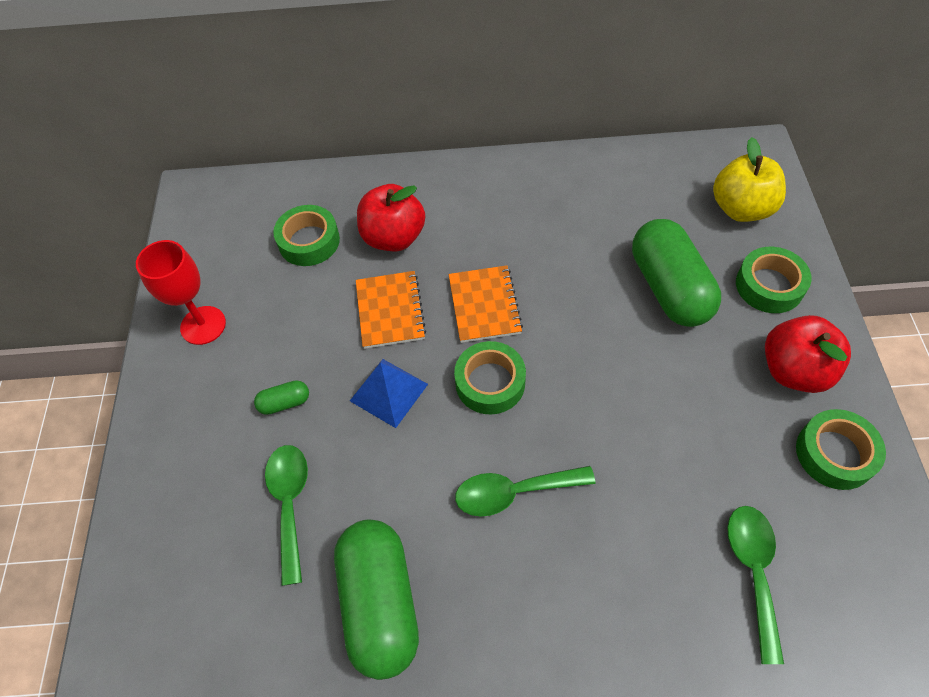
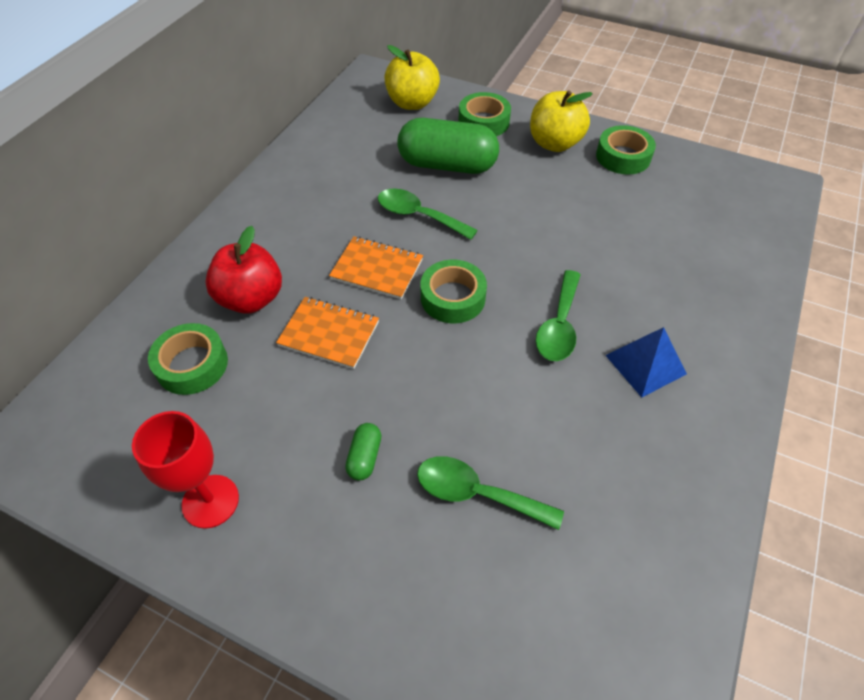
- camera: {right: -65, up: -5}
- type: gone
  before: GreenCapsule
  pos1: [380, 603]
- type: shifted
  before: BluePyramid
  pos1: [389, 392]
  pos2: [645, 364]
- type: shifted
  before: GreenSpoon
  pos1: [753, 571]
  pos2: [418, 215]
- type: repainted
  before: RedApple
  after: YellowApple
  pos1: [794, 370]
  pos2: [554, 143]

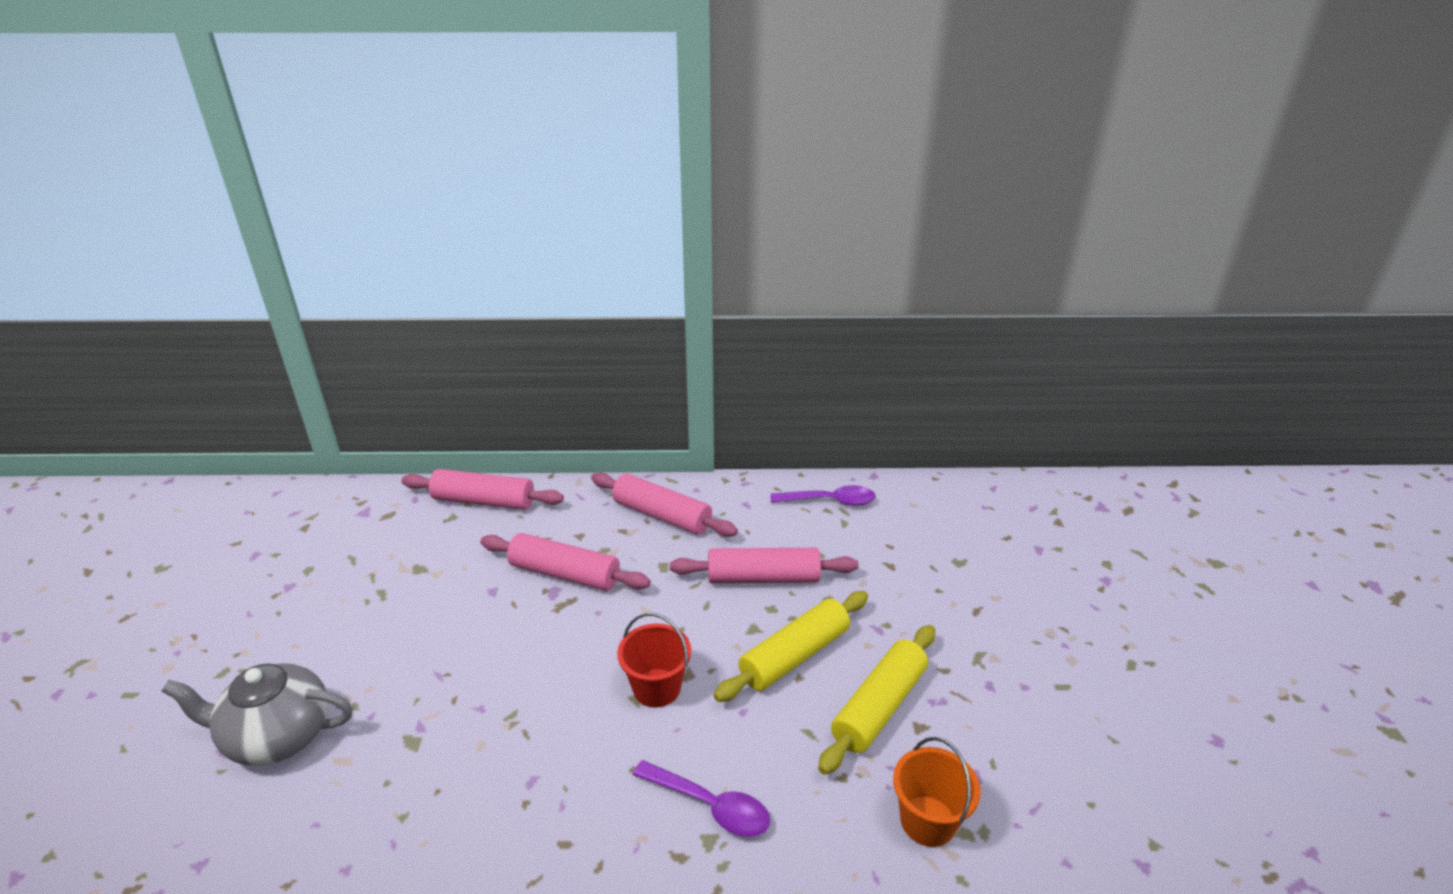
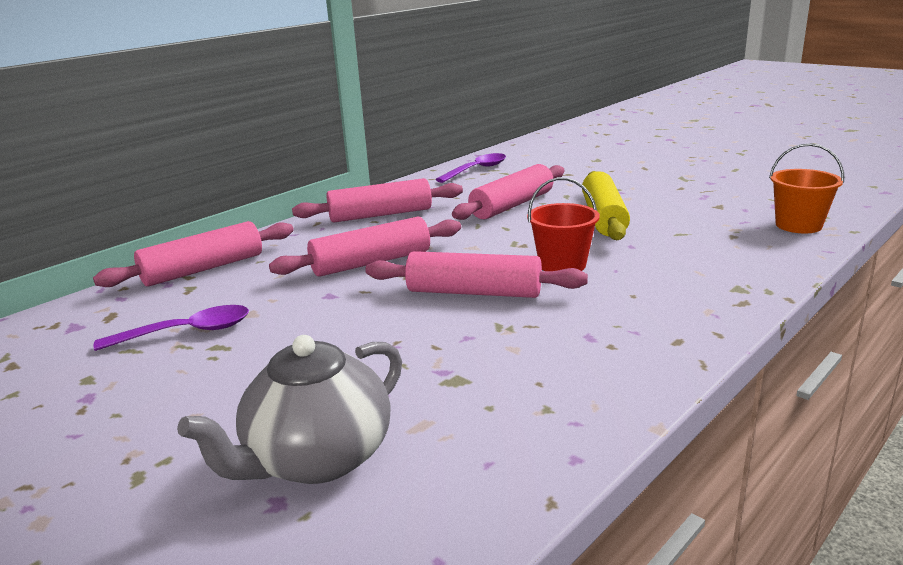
- camera: {right: -45, up: -10}
- type: gone
  before: YellowRollingPin
  pos1: [878, 706]
- type: new
  after: PinkRollingPin
  pos2: [474, 292]
- type: shifted
  before: PurpleSpoon
  pos1: [710, 806]
  pos2: [186, 332]

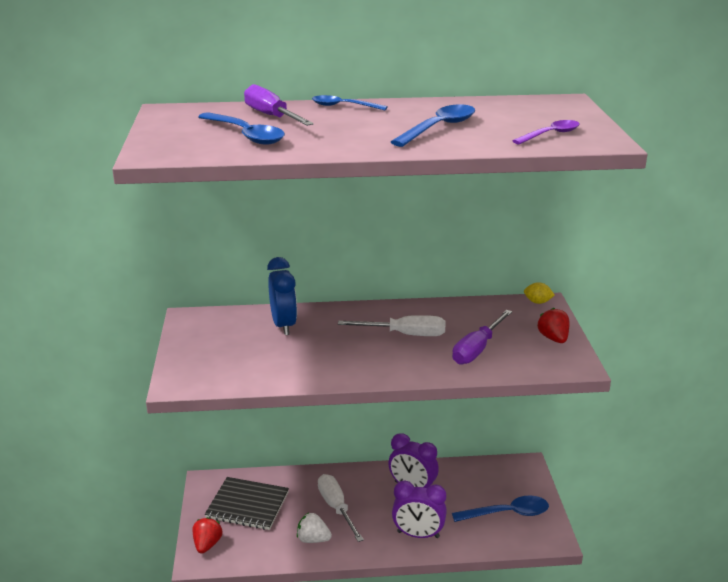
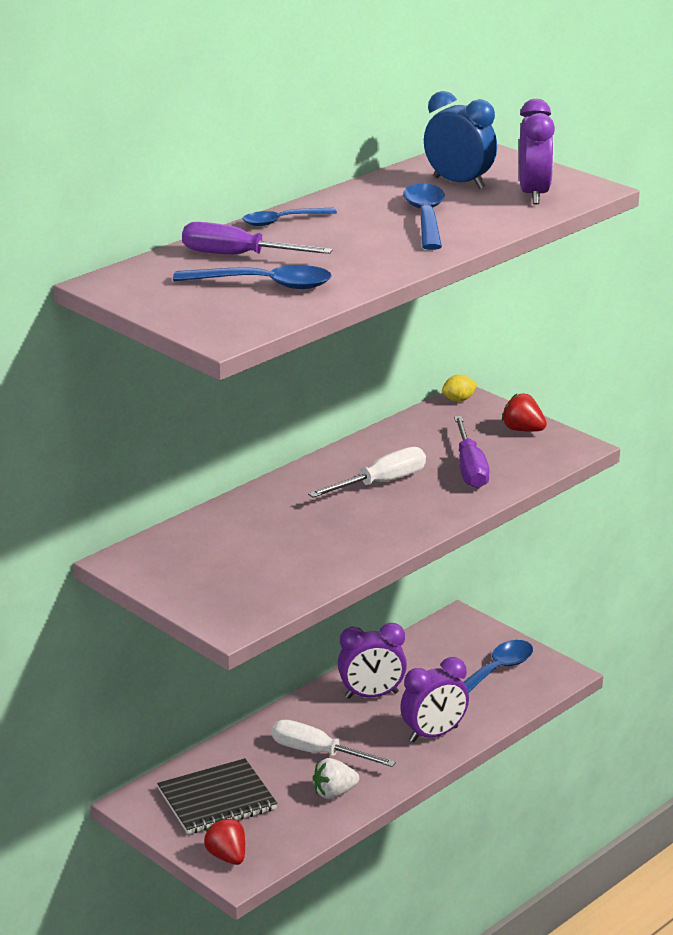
- camera: {right: -40, up: 0}
- type: shifted
  before: BlueClock
  pos1: [283, 325]
  pos2: [459, 183]
- type: swapped
  before: PurpleSpoon
  after: PurpleClock
  pos1: [550, 134]
  pos2: [534, 194]

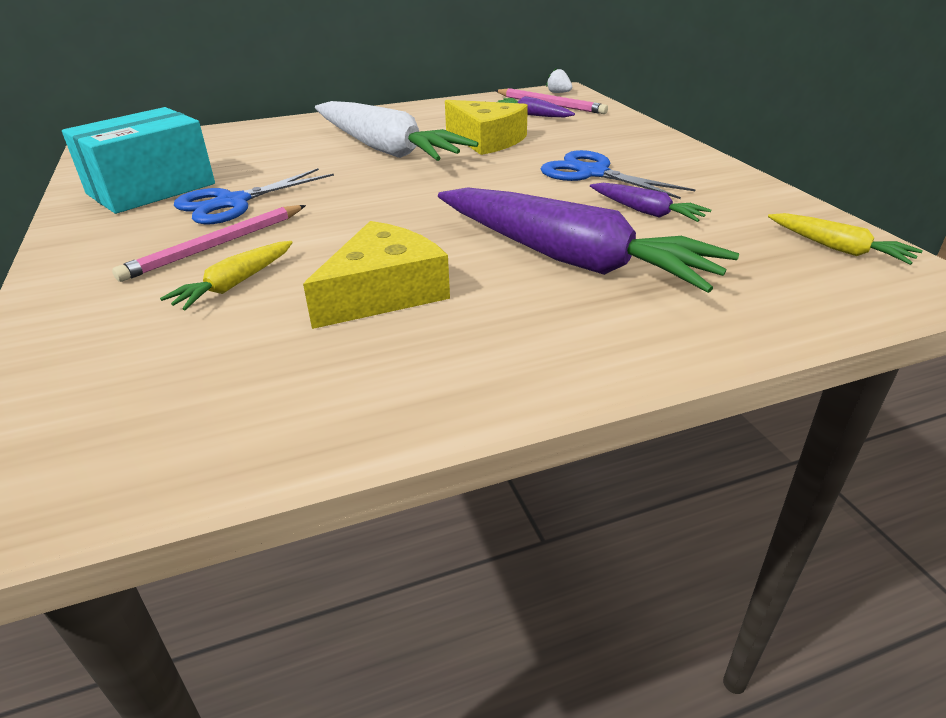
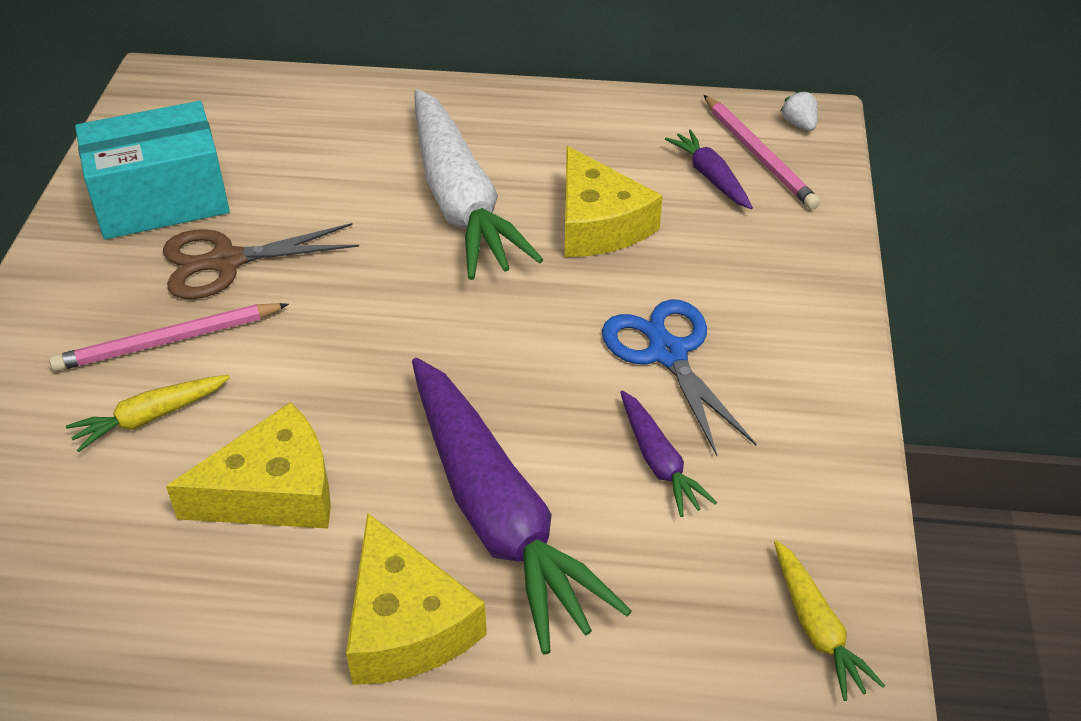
- camera: {right: 25, up: 10}
- type: new
  after: YellowCheese
  pos2: [406, 624]
- type: repainted
  before: BlueScissors
  after: BrownScissors
  pos1: [232, 203]
  pos2: [226, 262]

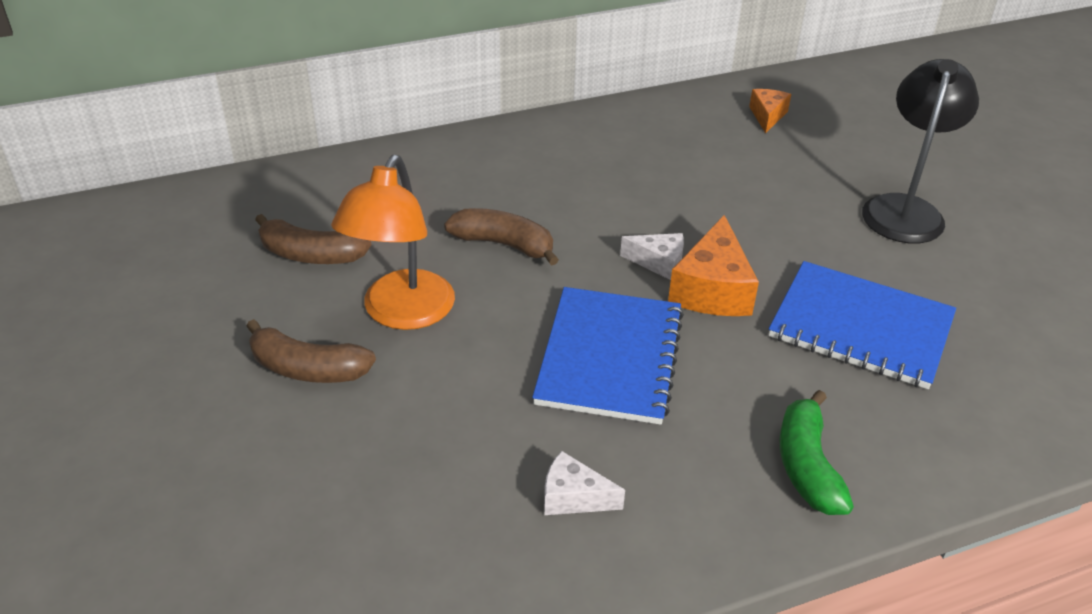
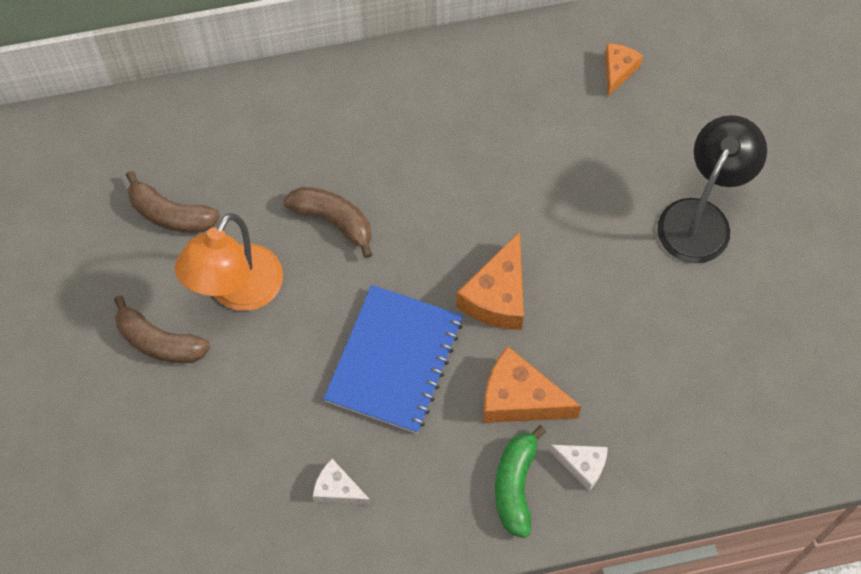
- camera: {right: 10, up: 25}
- type: gone
  before: BlueNotebook
  pos1: [860, 327]
- type: new
  after: OrangeCheese
  pos2: [519, 398]
- type: shifted
  before: WhiteCheese
  pos1: [659, 263]
  pos2: [582, 465]

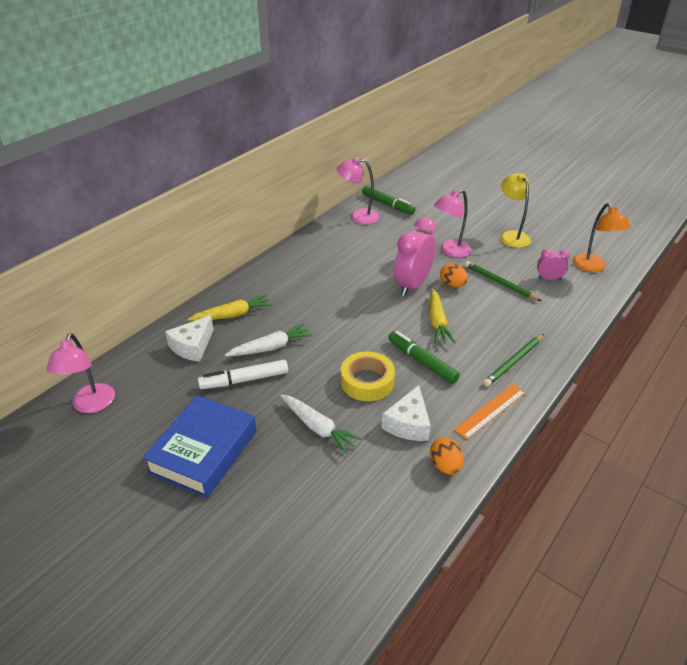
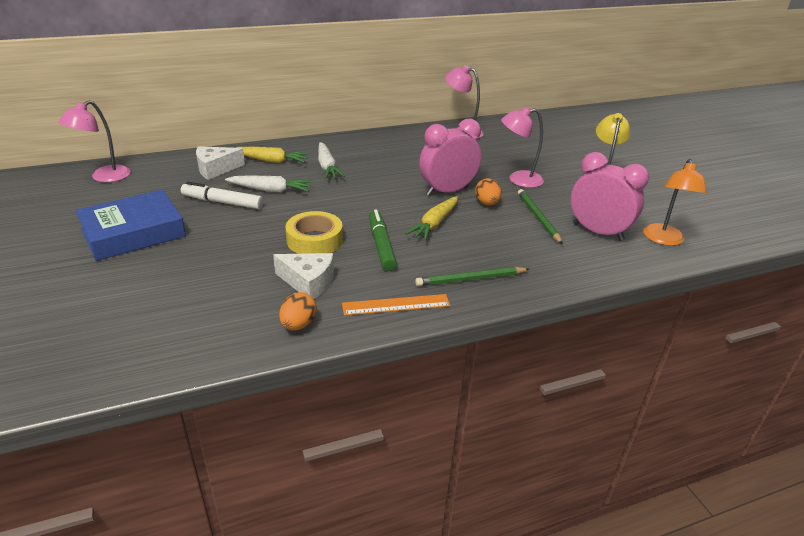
- camera: {right: 30, up: -5}
- type: gone
  before: GreenMarker
  pos1: [388, 205]
- type: shifted
  before: WhiteCarrot
  pos1: [318, 428]
  pos2: [327, 167]
- type: rotated
  before: WhiteCheese
  pos1: [408, 424]
  pos2: [308, 282]
  turn: -120
- type: scaled
  before: PinkClock
  pos1: [549, 278]
  pos2: [598, 232]
  scale: 1.96

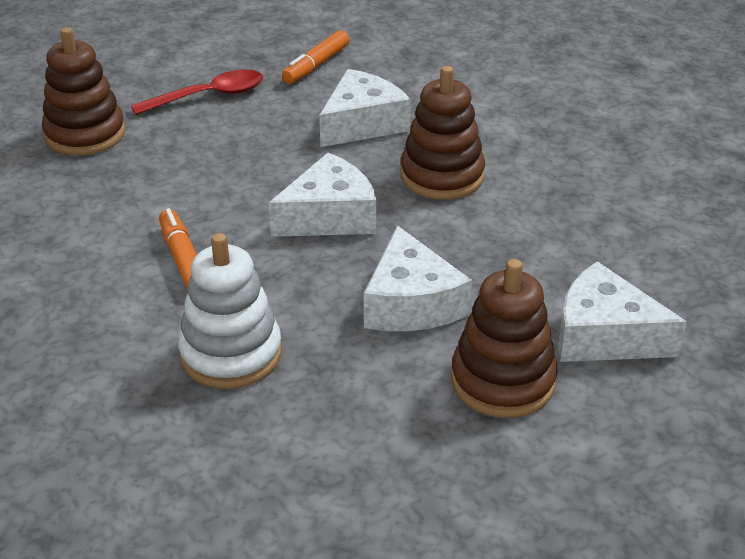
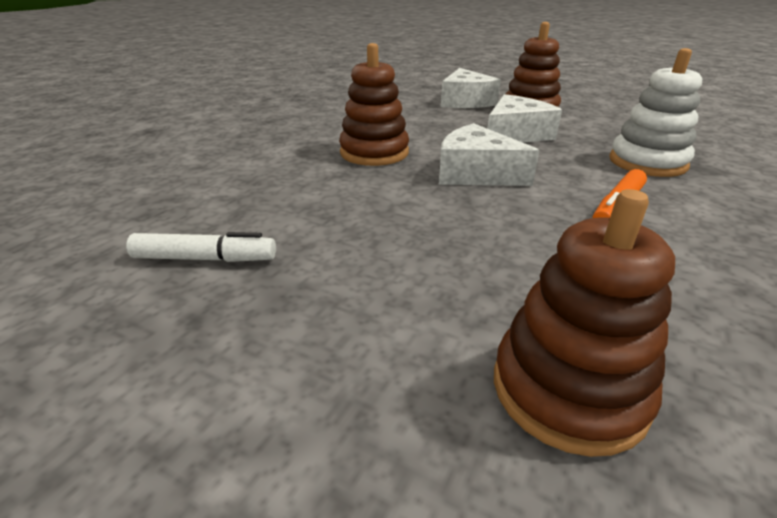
- camera: {right: -120, up: -5}
- type: gone
  before: RedSpoon
  pos1: [208, 96]
- type: gone
  before: WhiteCheese
  pos1: [362, 124]
- type: repainted
  before: OrangeMarker
  after: WhiteMarker
  pos1: [316, 65]
  pos2: [205, 259]

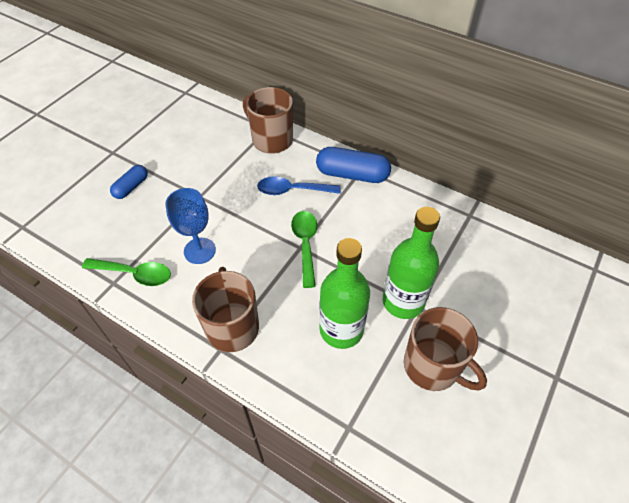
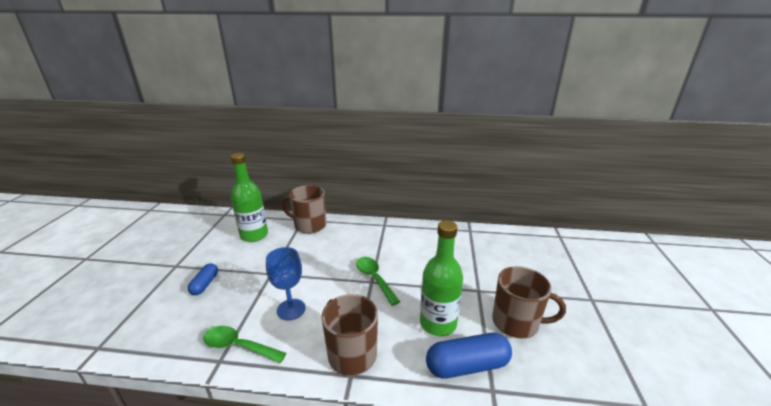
- camera: {right: -25, up: -25}
- type: gone
  before: BlueSpoon
  pos1: [292, 190]
- type: shifted
  before: BlueCapsule
  pos1: [352, 175]
  pos2: [467, 366]
- type: shifted
  before: GreenBottle
  pos1: [403, 301]
  pos2: [254, 235]
- type: rotated
  before: GreenSpoon
  pos1: [134, 274]
  pos2: [238, 346]
  turn: -150

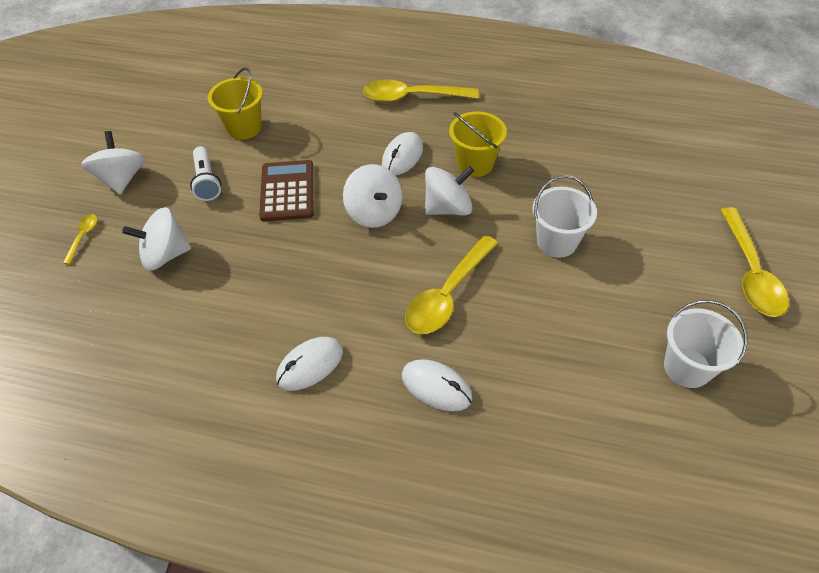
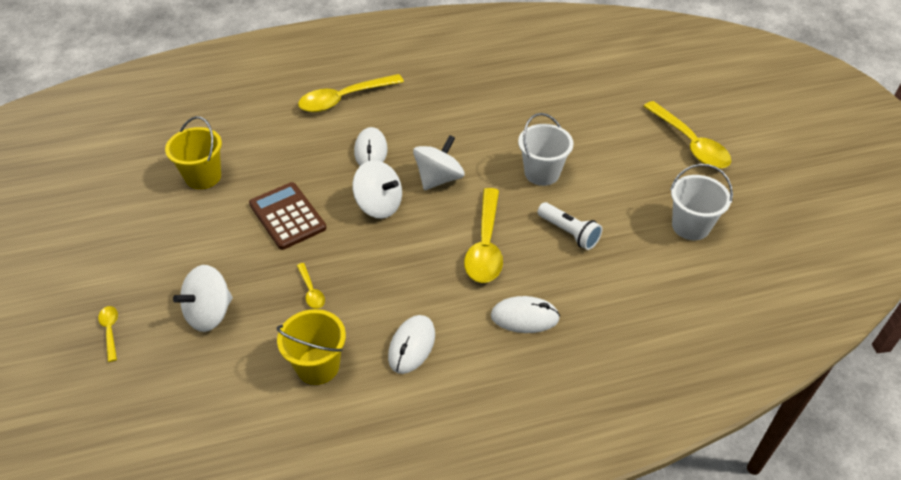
- camera: {right: -30, up: -5}
- type: gone
  before: WhiteSpinningTop
  pos1: [122, 179]
- type: new
  after: YellowSpoon
  pos2: [311, 291]
- type: shifted
  before: WhiteFlashlight
  pos1: [207, 181]
  pos2: [569, 233]
- type: shifted
  before: YellowBucket
  pos1: [475, 164]
  pos2: [318, 366]

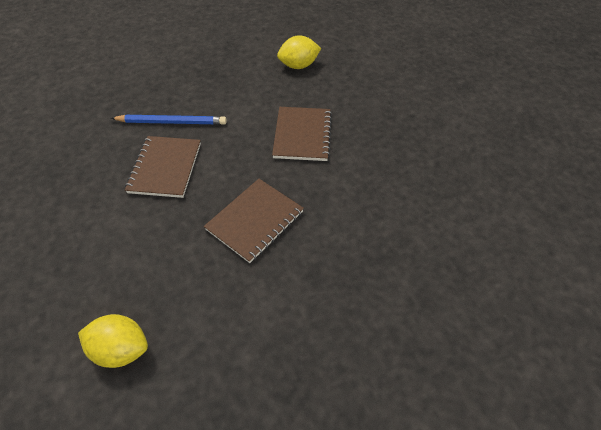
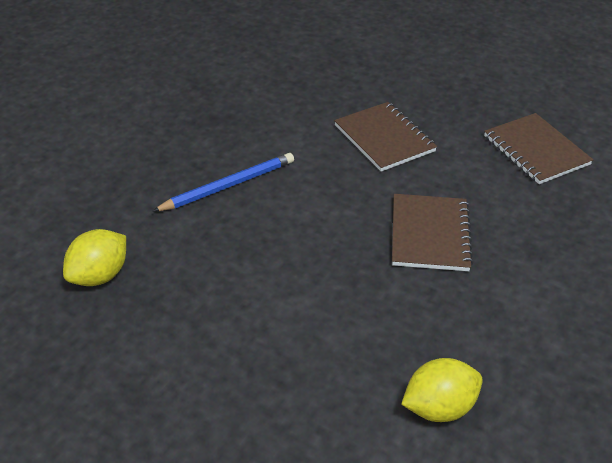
- camera: {right: -35, up: -10}
- type: shifted
  before: BrownNotebook
  pos1: [165, 168]
  pos2: [536, 150]
- type: shifted
  before: YellowLemon
  pos1: [298, 66]
  pos2: [100, 275]

